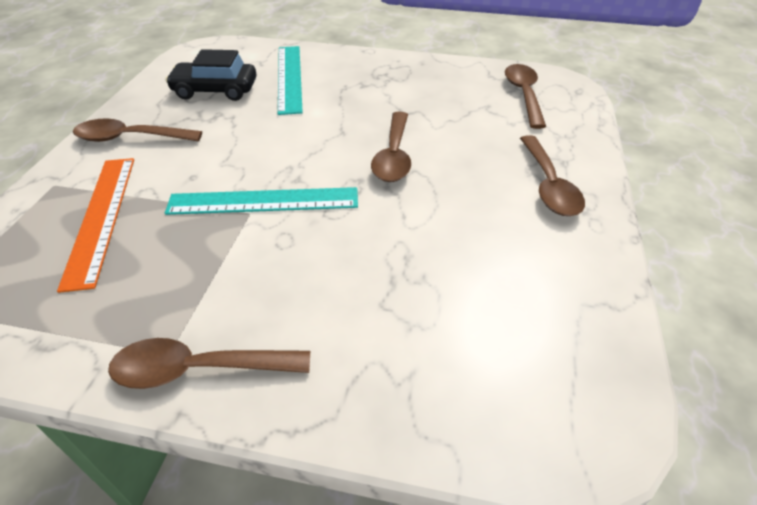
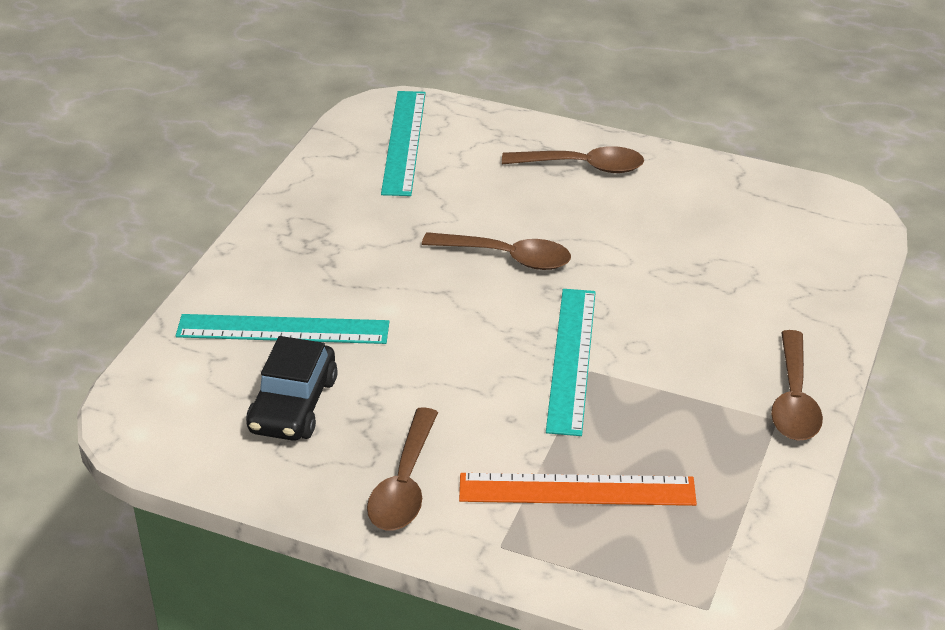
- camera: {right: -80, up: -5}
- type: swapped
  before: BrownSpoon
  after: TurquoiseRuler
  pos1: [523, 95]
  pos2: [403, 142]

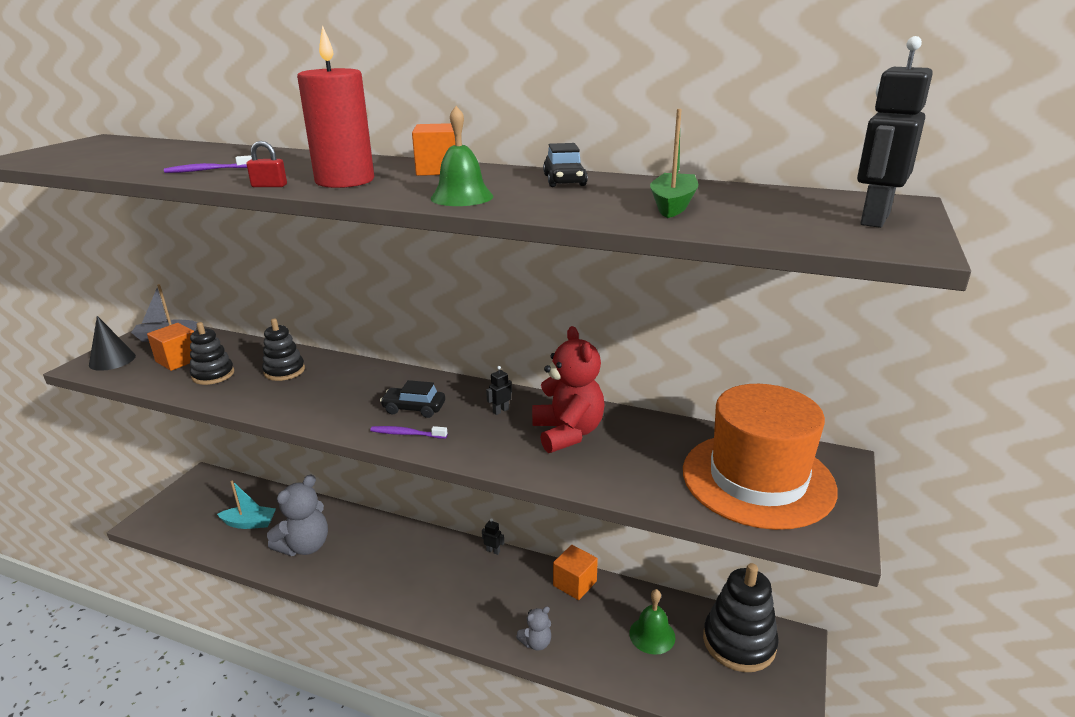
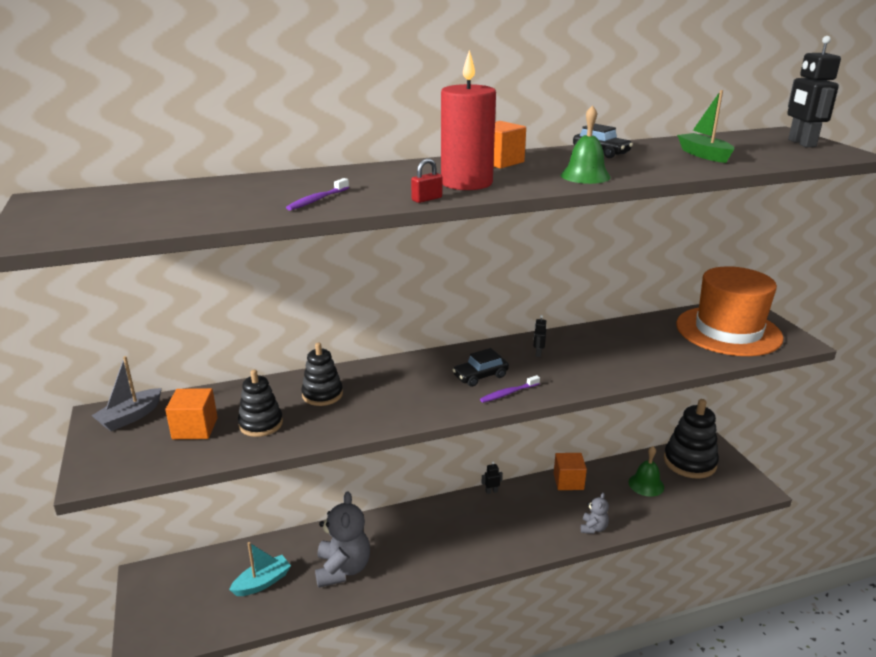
- camera: {right: -40, up: 0}
- type: gone
  before: BlackCone
  pos1: [112, 360]
- type: gone
  before: RedTeddyBear
  pos1: [568, 433]

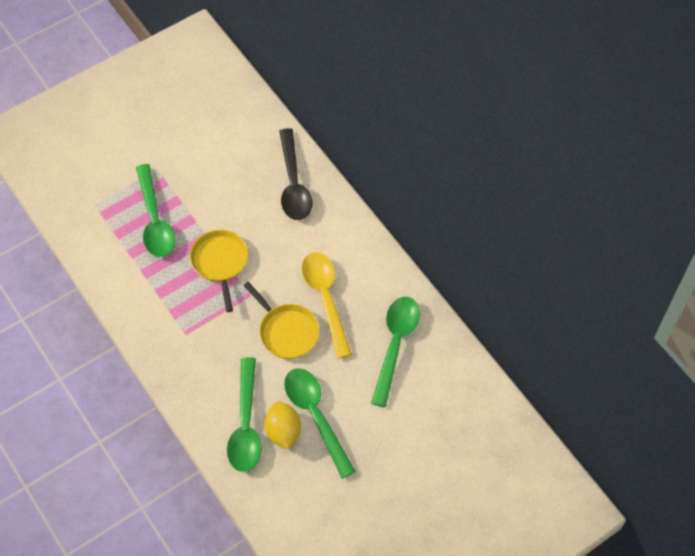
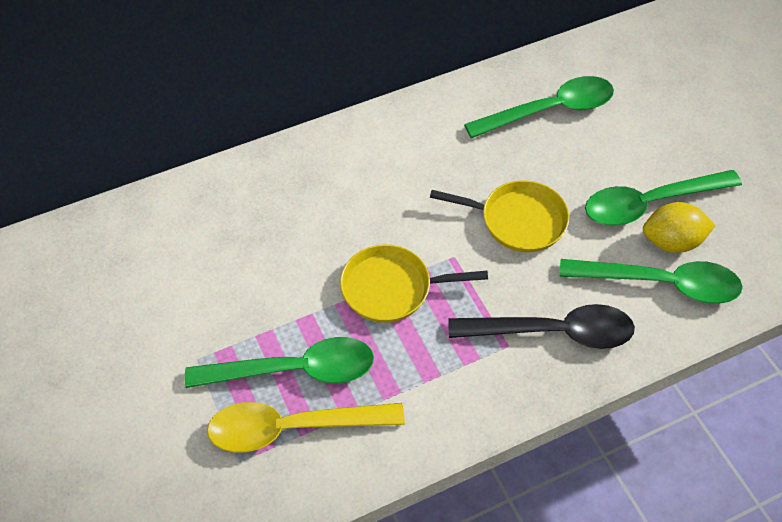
- camera: {right: -80, up: -5}
- type: shifted
  before: BlackSpoon
  pos1: [293, 184]
  pos2: [553, 332]
- type: shifted
  before: YellowSpoon
  pos1: [325, 298]
  pos2: [292, 428]
- type: rotated
  before: YellowPan
  pos1: [287, 331]
  pos2: [518, 220]
  turn: 45
- type: rotated
  before: GreenSpoon
  pos1: [395, 344]
  pos2: [550, 110]
  turn: 135

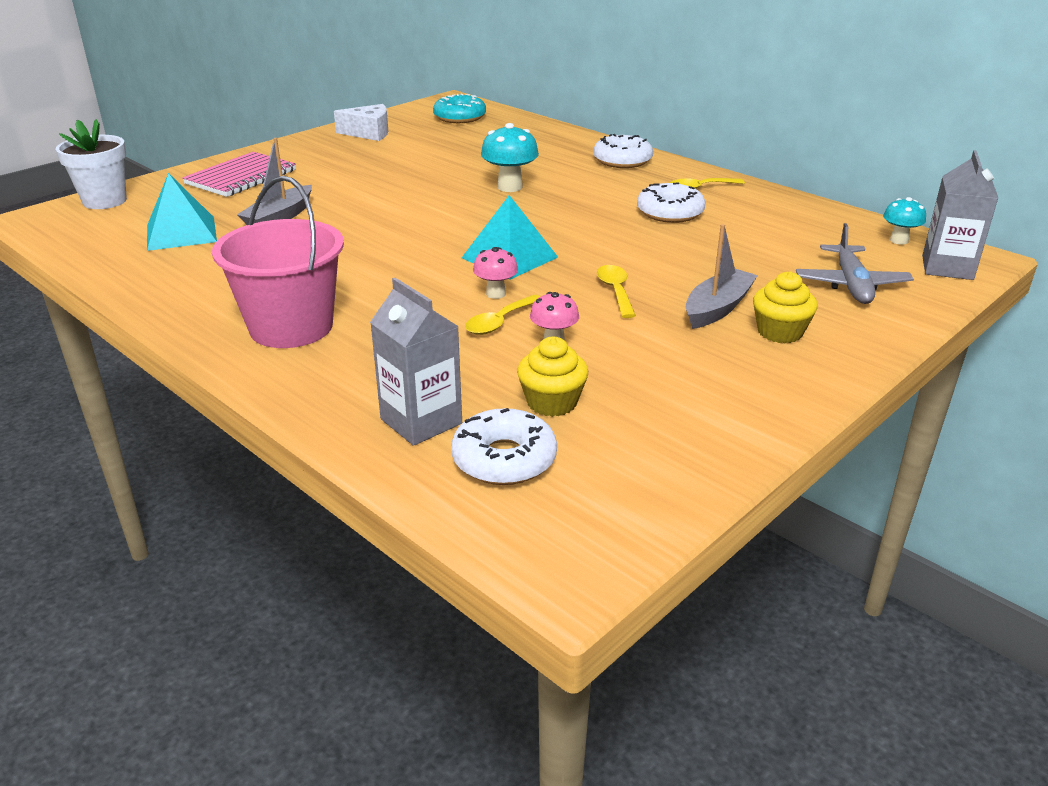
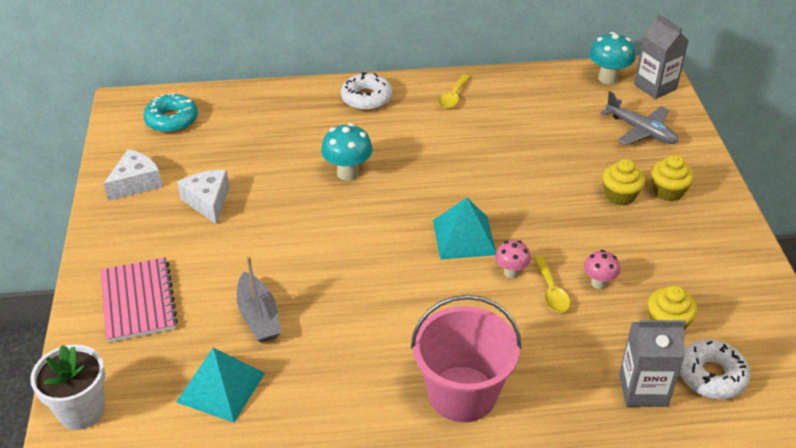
- camera: {right: -50, up: 10}
- type: gone
  before: YellowSpoon
  pos1: [616, 291]
- type: gone
  before: WhiteDonut
  pos1: [670, 213]
- type: new
  after: WhiteCheese
  pos2: [208, 201]
- type: swapped
  before: GreyBoat
  after: YellowCupcake
  pos1: [717, 308]
  pos2: [620, 195]
- type: scaled
  before: TurquoiseMushroom
  pos1: [899, 240]
  pos2: [608, 78]
  scale: 1.6

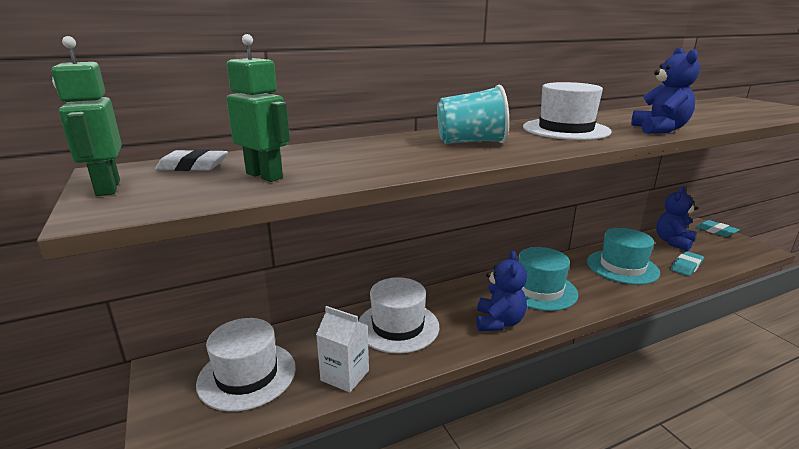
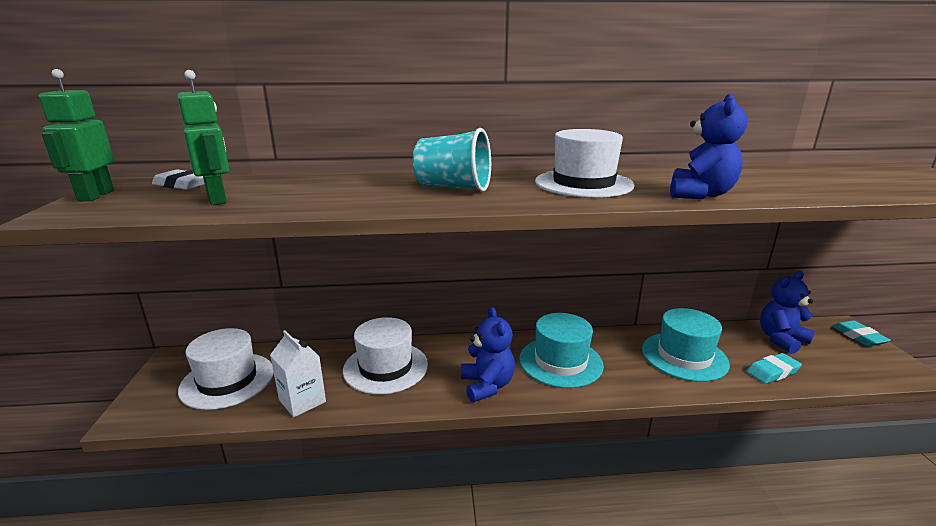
- camera: {right: 20, up: 0}
- type: rotated
  before: BlueTeddyBear
  pos1: [499, 322]
  pos2: [487, 385]
  turn: -45

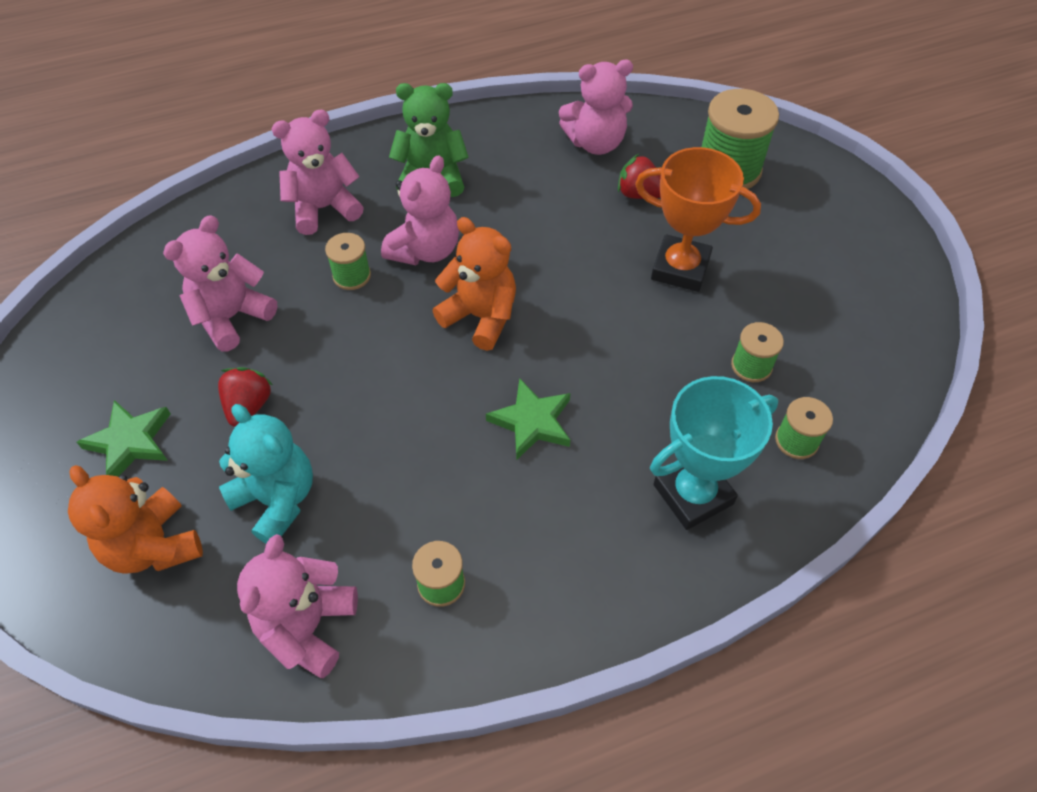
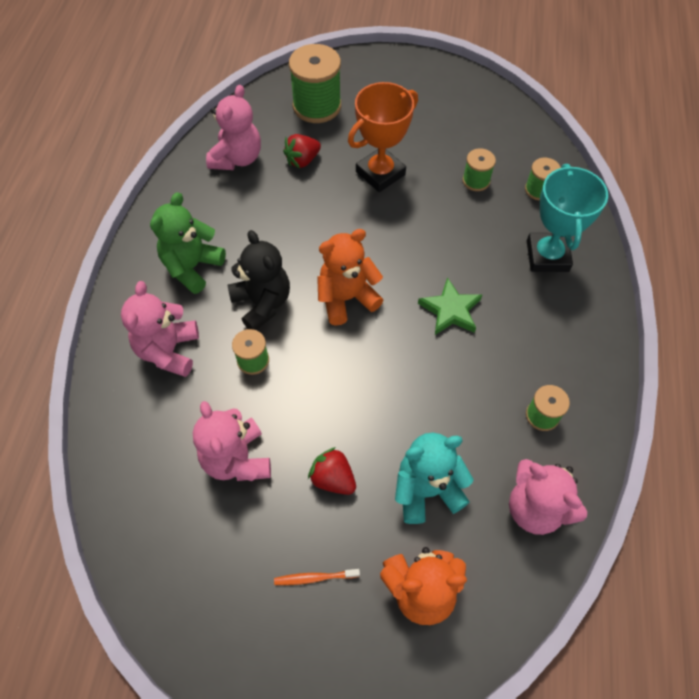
- camera: {right: -60, up: 5}
- type: swapped
  before: GreenStar
  after: OrangeToothbrush
  pos1: [130, 442]
  pos2: [315, 578]
- type: repainted
  before: PinkTeddyBear
  after: BlackTeddyBear
  pos1: [425, 250]
  pos2: [262, 303]

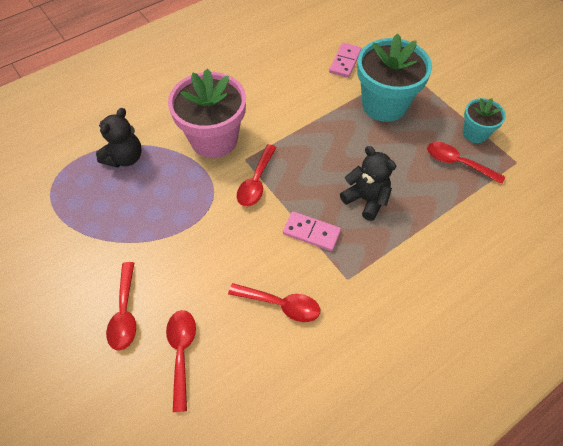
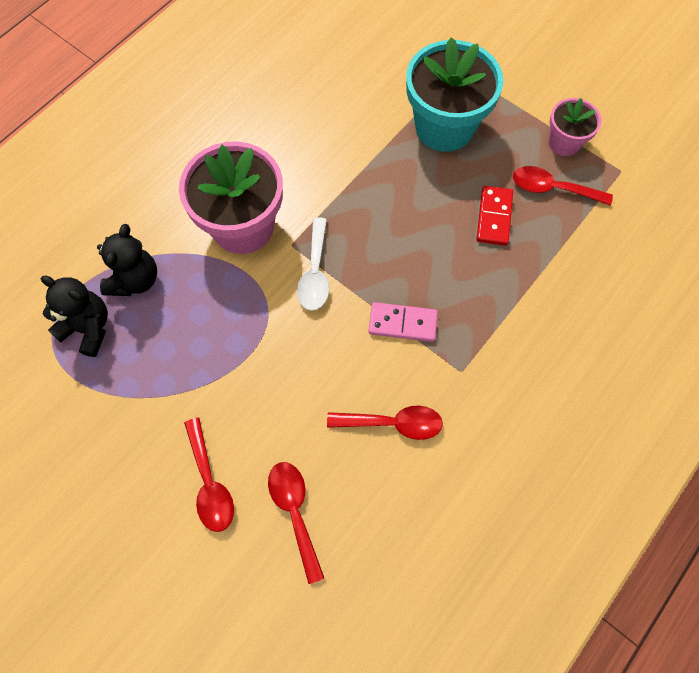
- camera: {right: -15, up: 10}
- type: gone
  before: PinkDomino
  pos1: [345, 62]
- type: new
  after: RedDomino
  pos2: [494, 217]
- type: shifted
  before: BlackTeddyBear
  pos1: [366, 199]
  pos2: [88, 328]
- type: repainted
  before: RedSpoon
  after: WhiteSpoon
  pos1: [256, 182]
  pos2: [315, 273]
- type: repainted
  before: TurquoiseFlowerPot
  after: PinkFlowerPot
  pos1: [475, 133]
  pos2: [564, 143]

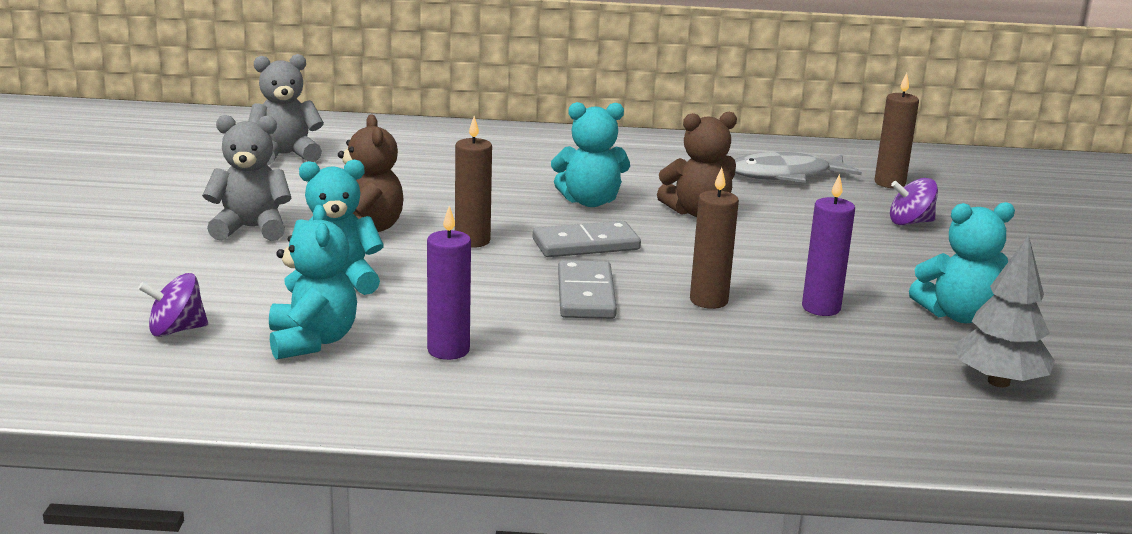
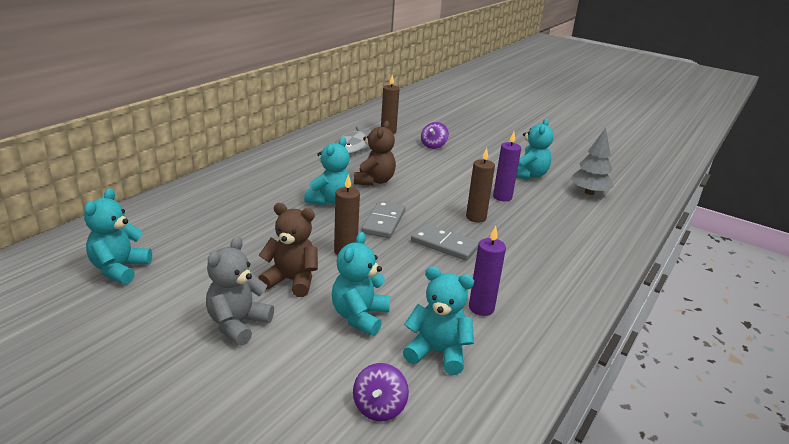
- camera: {right: -60, up: 5}
- type: repainted
  before: GreyTeddyBear
  after: TurquoiseTeddyBear
  pos1: [285, 155]
  pos2: [119, 269]

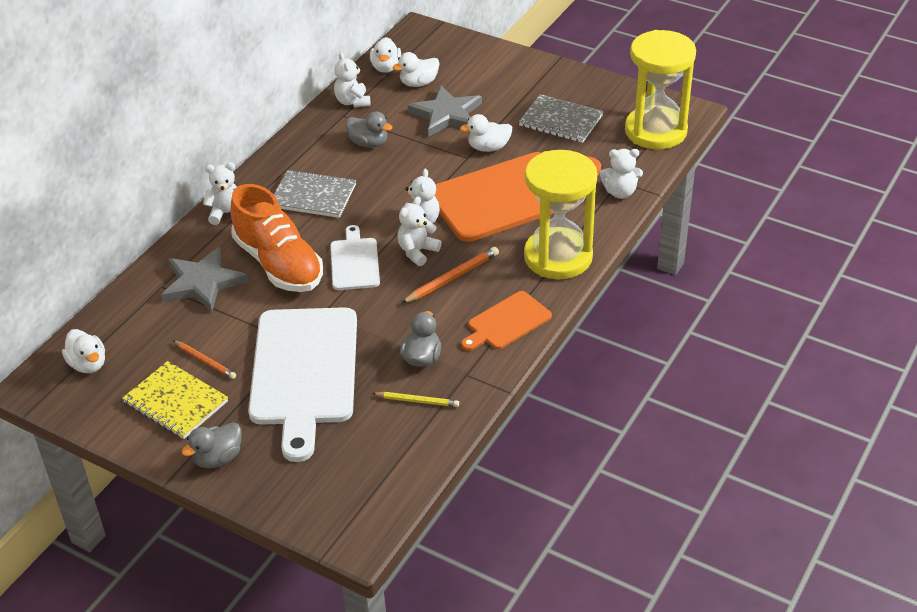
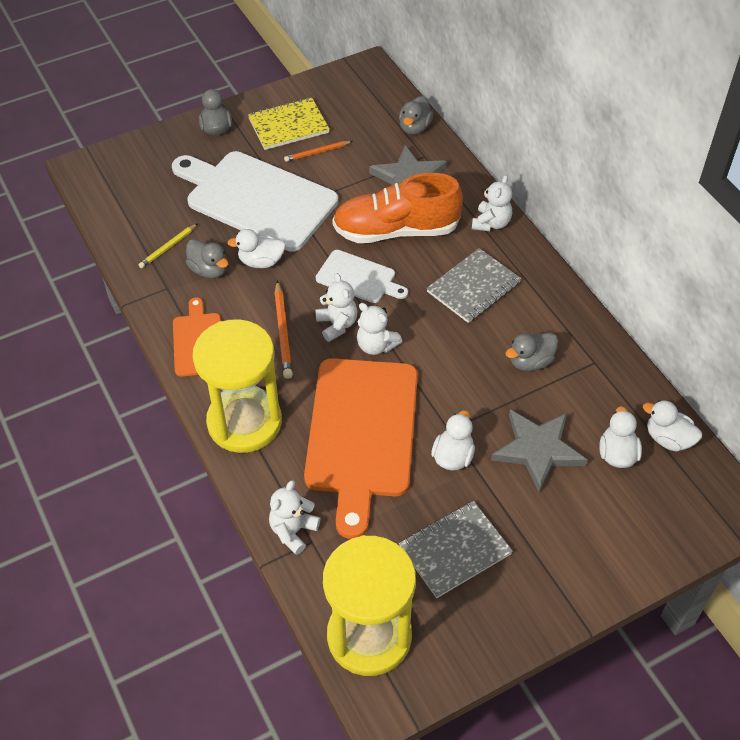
- camera: {right: 120, up: 10}
- type: gone
  before: WhiteTeddyBear
  pos1: [352, 102]
- type: new
  after: GreyDuck
  pos2: [414, 128]
- type: shifted
  before: WhiteDuck
  pos1: [88, 364]
  pos2: [261, 261]

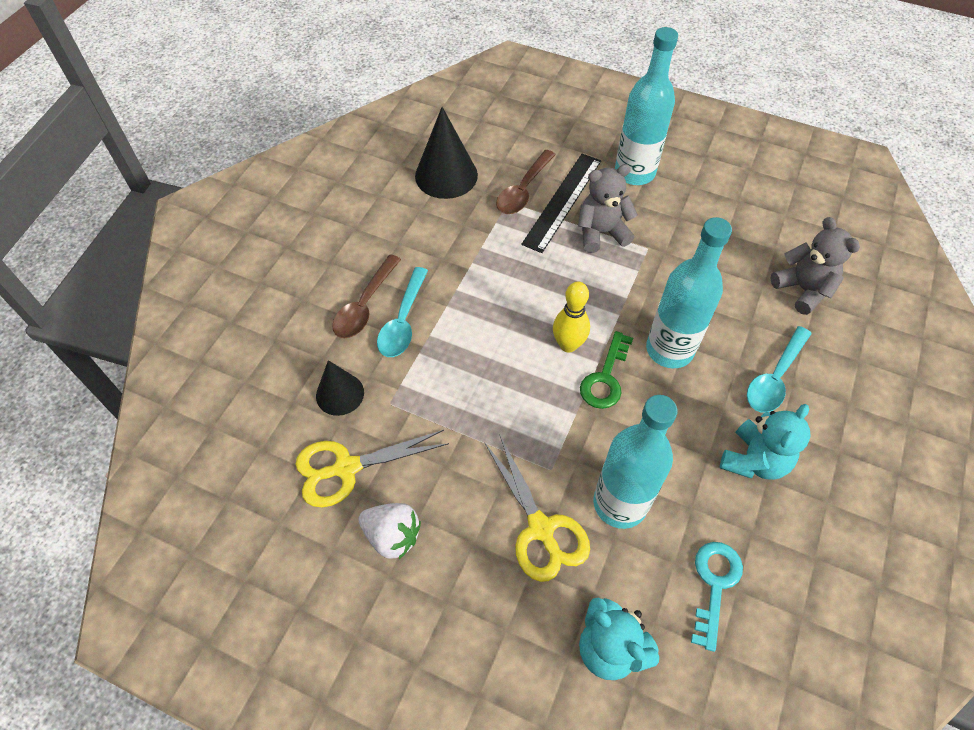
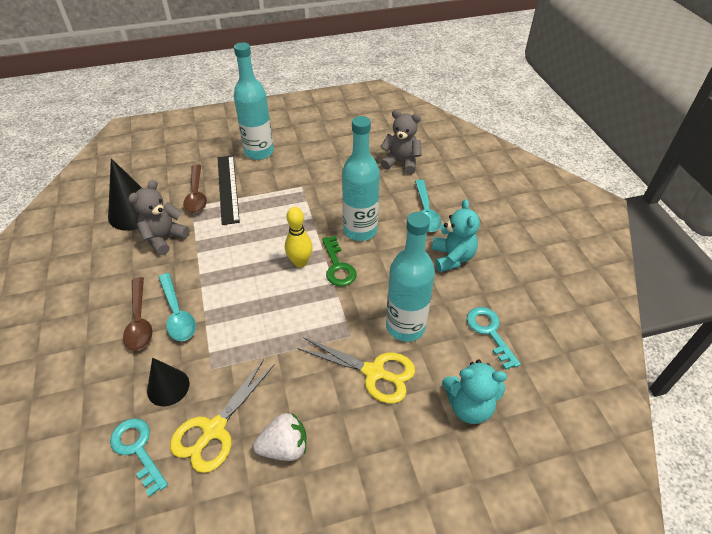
- camera: {right: -40, up: -10}
- type: new
  after: TurquoiseKey
  pos2: [137, 449]
- type: shifted
  before: GreyTeddyBear
  pos1: [601, 233]
  pos2: [164, 238]

